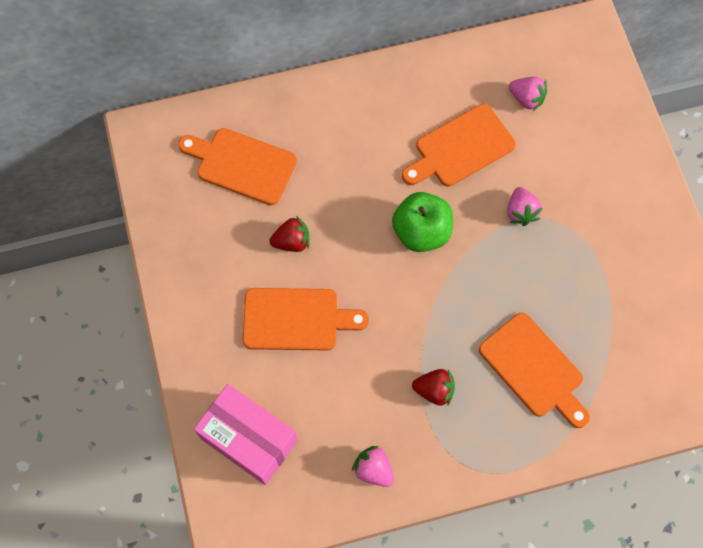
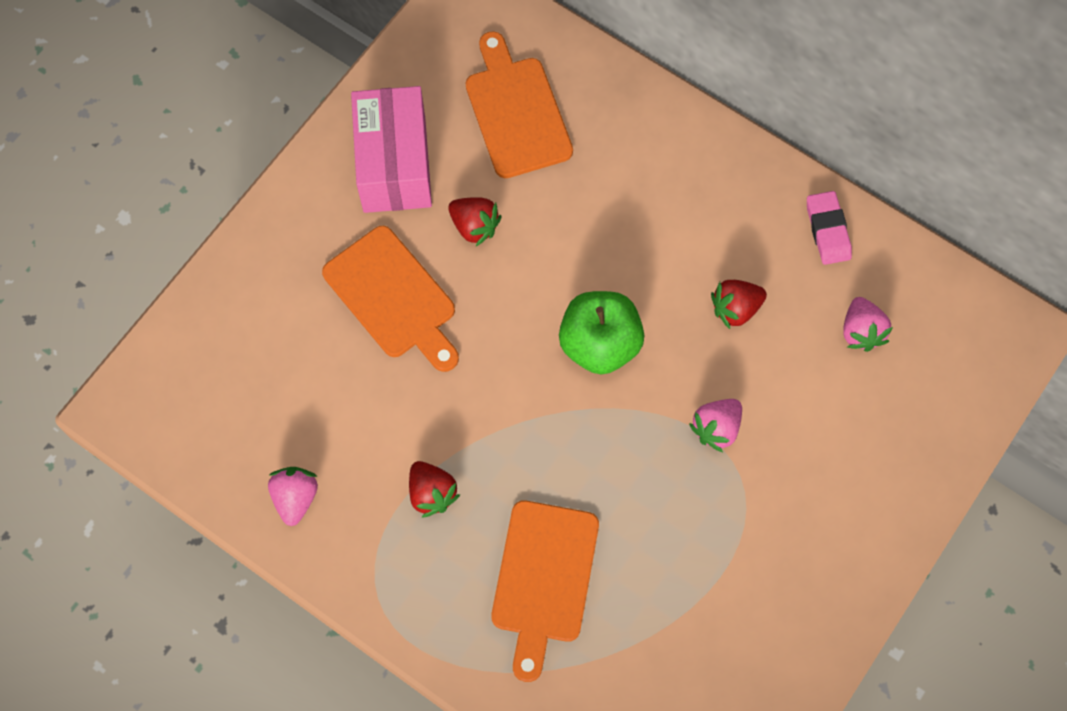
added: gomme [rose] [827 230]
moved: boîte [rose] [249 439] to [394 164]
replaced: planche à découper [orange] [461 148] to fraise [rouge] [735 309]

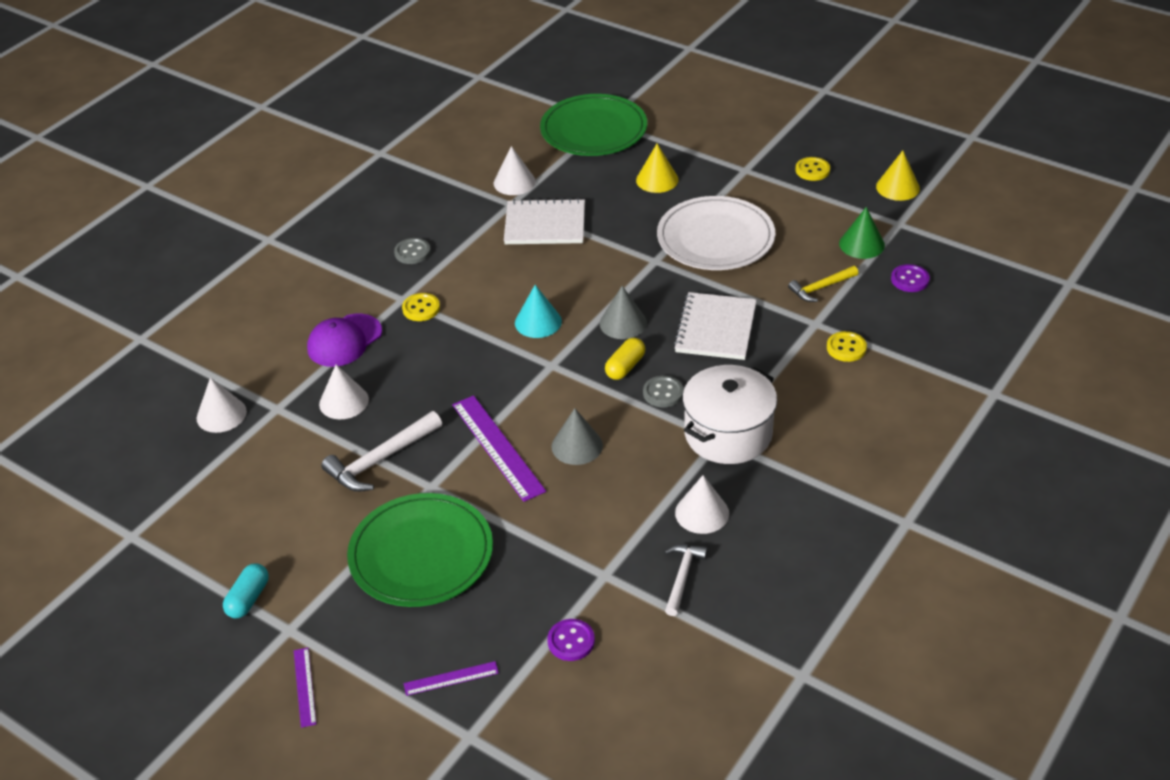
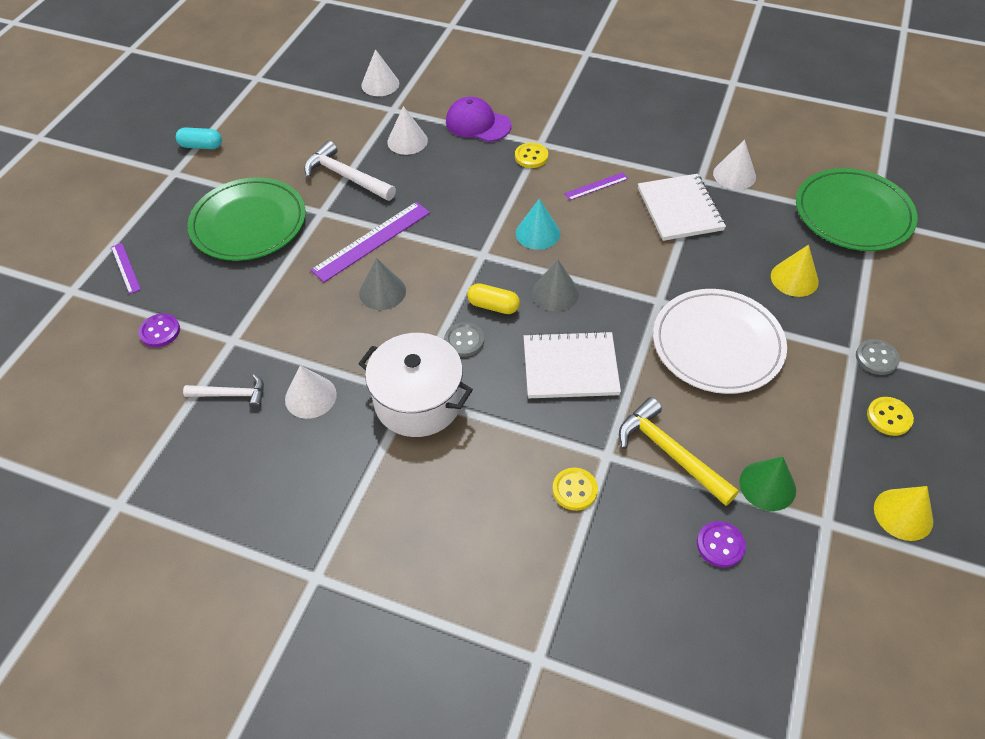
moved: règle [violet] [304 687] to [596 186]; bouton [gris] [412 252] to [876 358]
resized: marteau [jaune] [821 288] = [670 453] x1.57

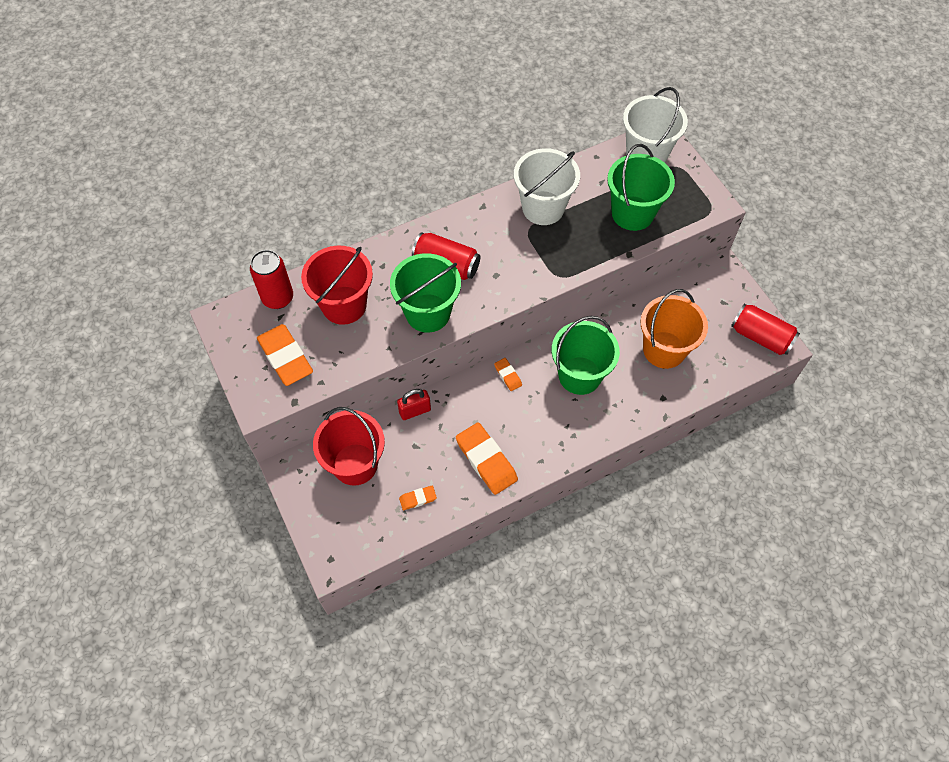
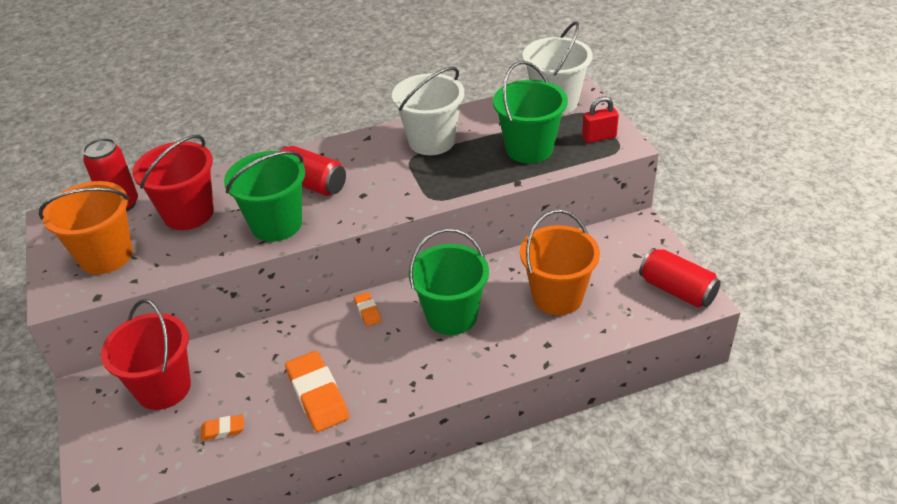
moved: cadenas [rouge] [415 411] to [599 137]
replaced: gomme [orange] [285 357] to seau [orange] [106 256]

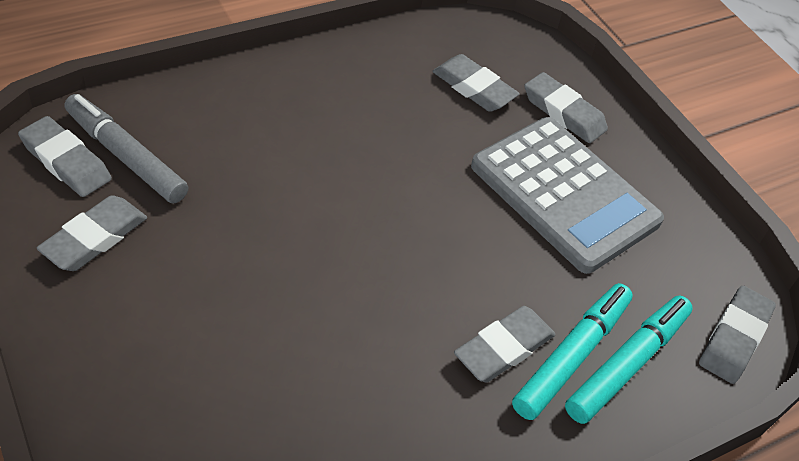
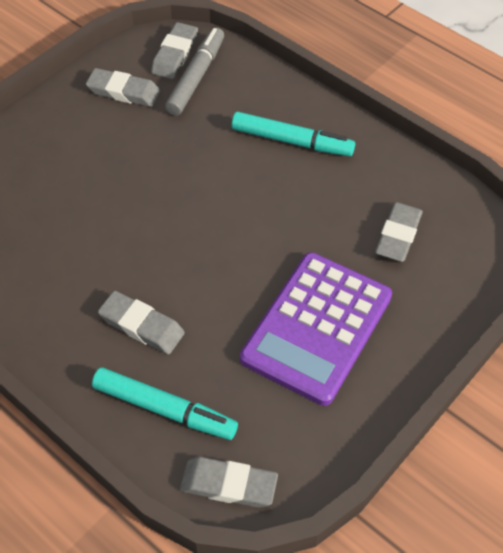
removed: gomme [gris] [563 112]
moved: feutre [turquoise] [571 356] to [292 141]
recoloured: calculatrice [gris] [564 194] to calculatrice [violet] [317 327]

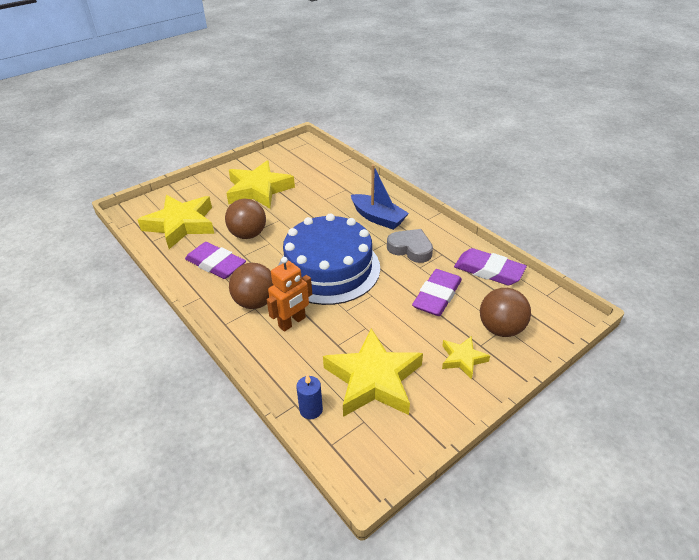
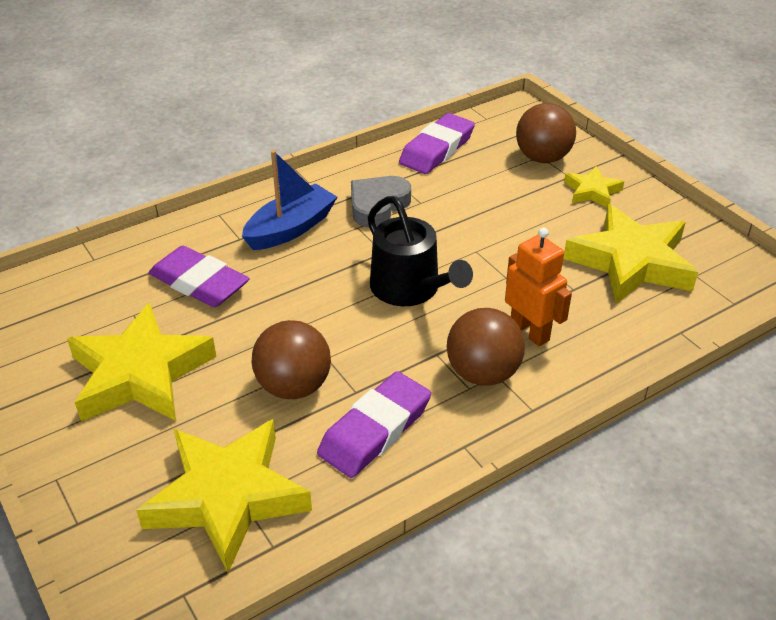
removed: bougie [bleu] [311 410]
moved: gomme [violet] [437 296] to [199 283]
replaced: gâteau [bleu] [329 268] to arrosoir [noir] [410 289]

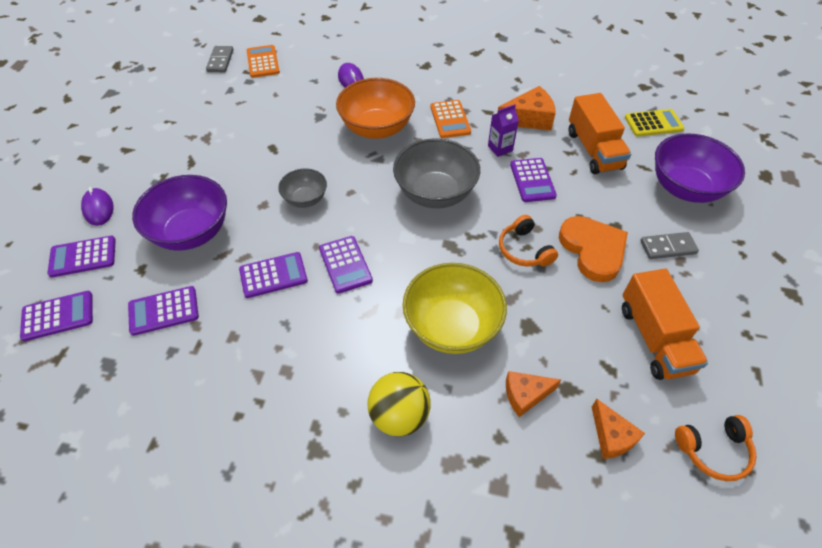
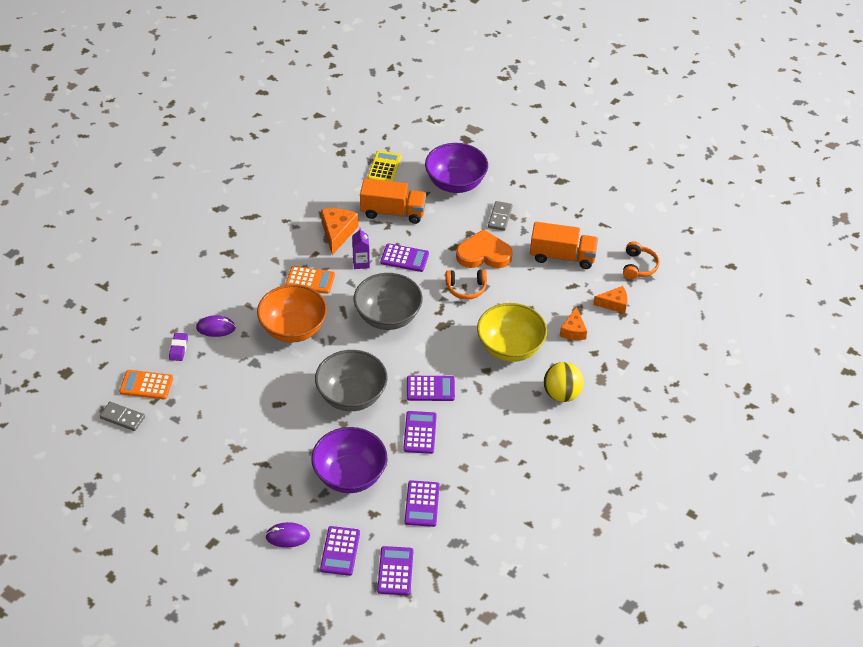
added: gomme [violet] [178 348]
resized: bol [gris] [305 199] = [351 396] x1.79

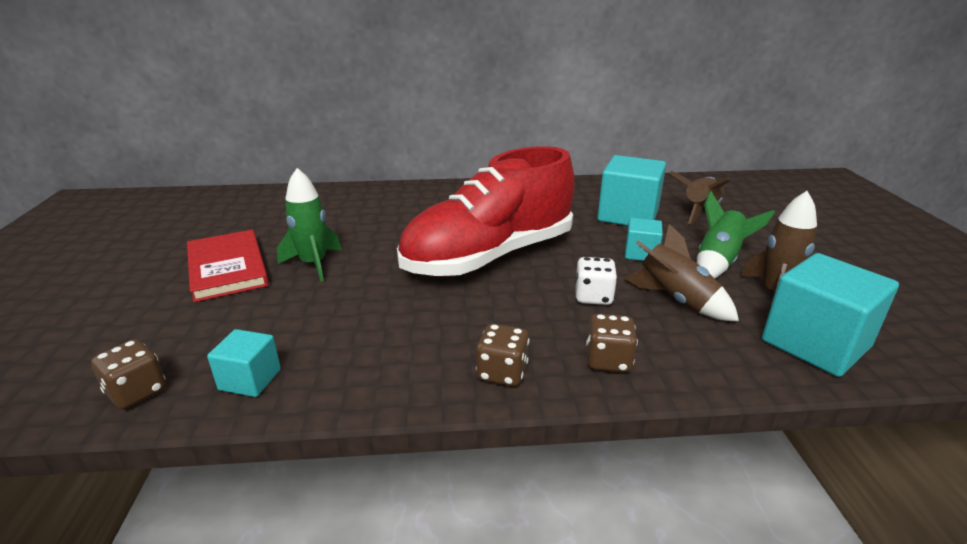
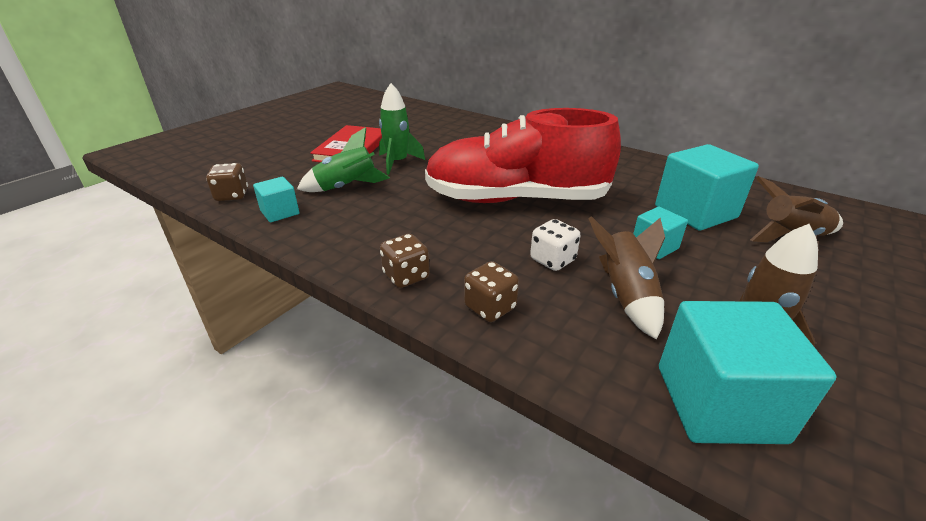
moved: fusée [vert] [718 262] to [346 187]

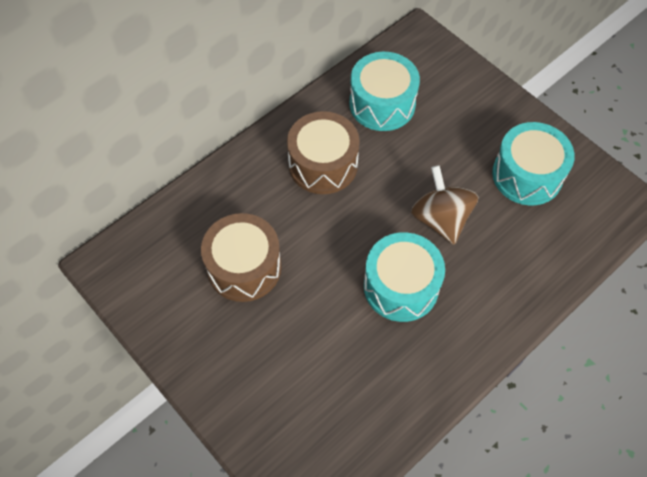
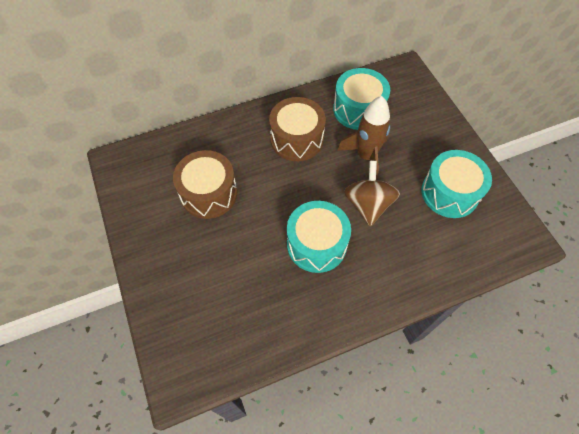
added: fusée [marron] [366 156]

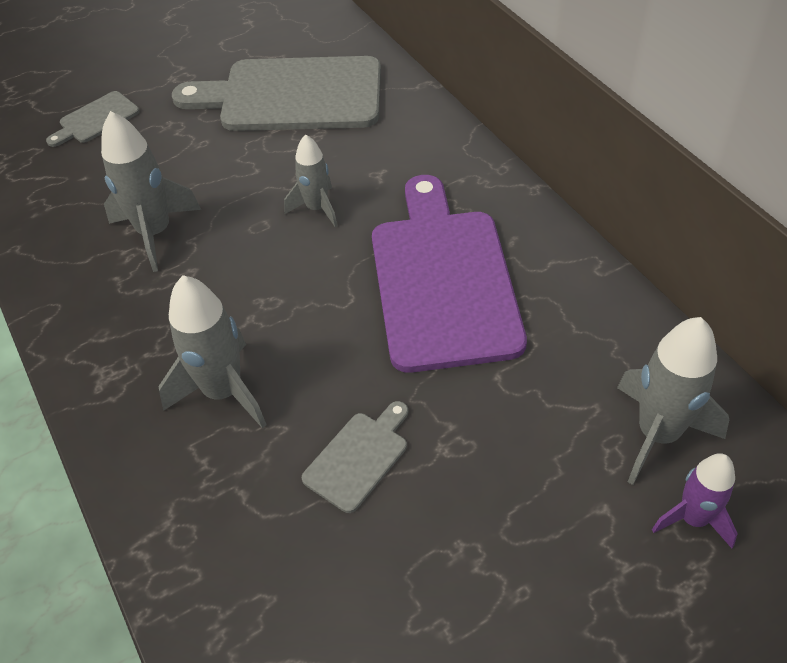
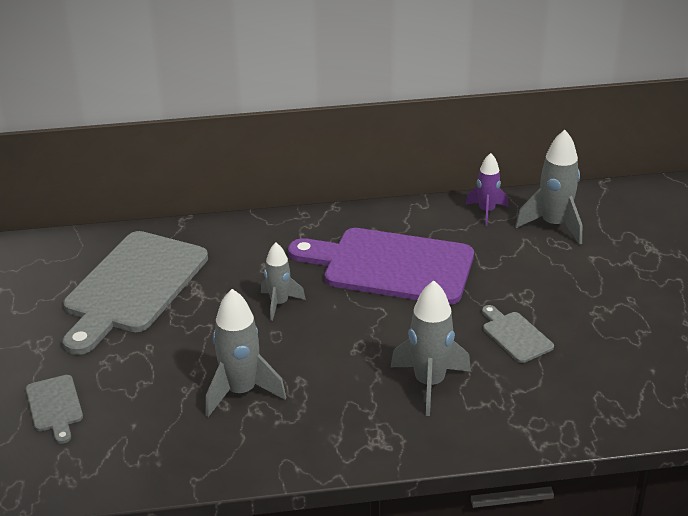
moved: fusée [violet] [693 519] to [486 211]

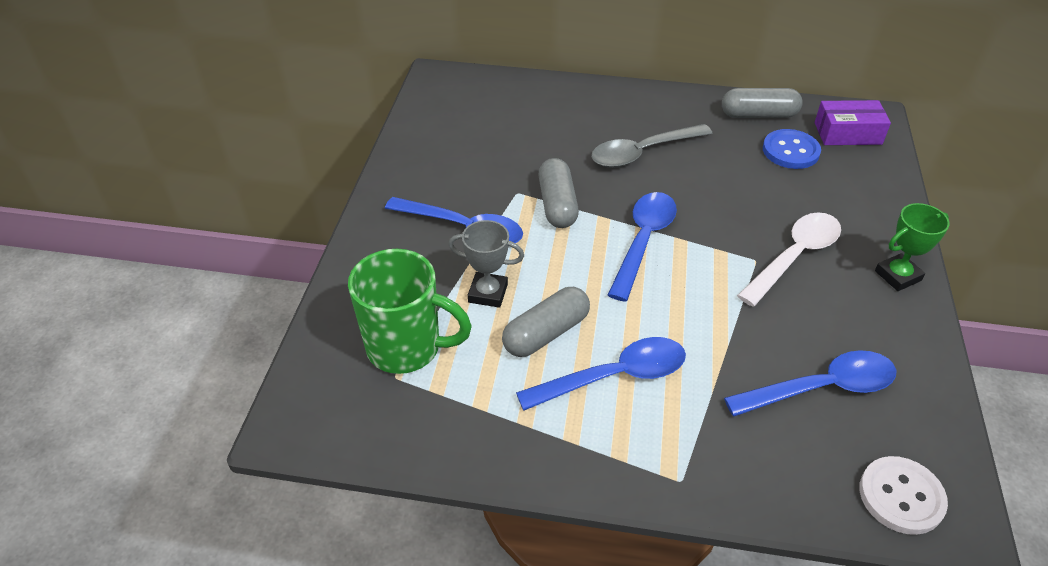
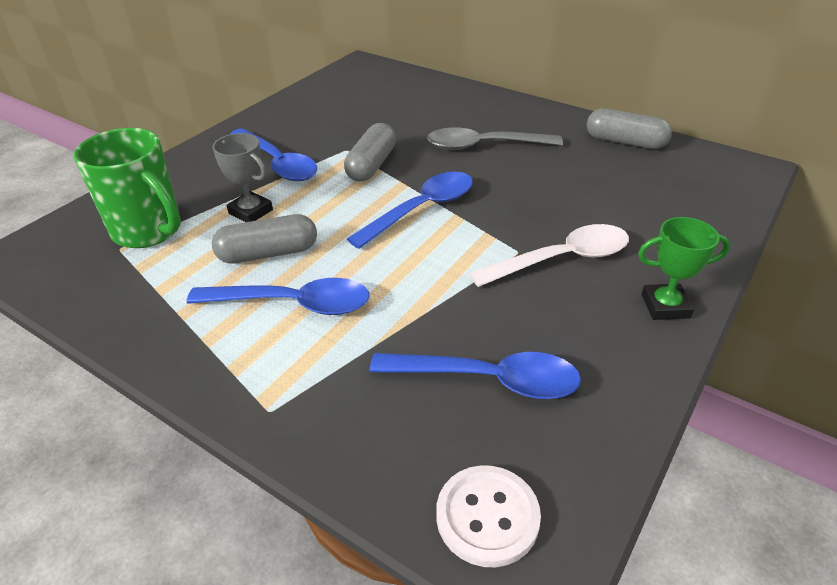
removed: bouton [bleu] [790 151]; boîte [violet] [847 133]

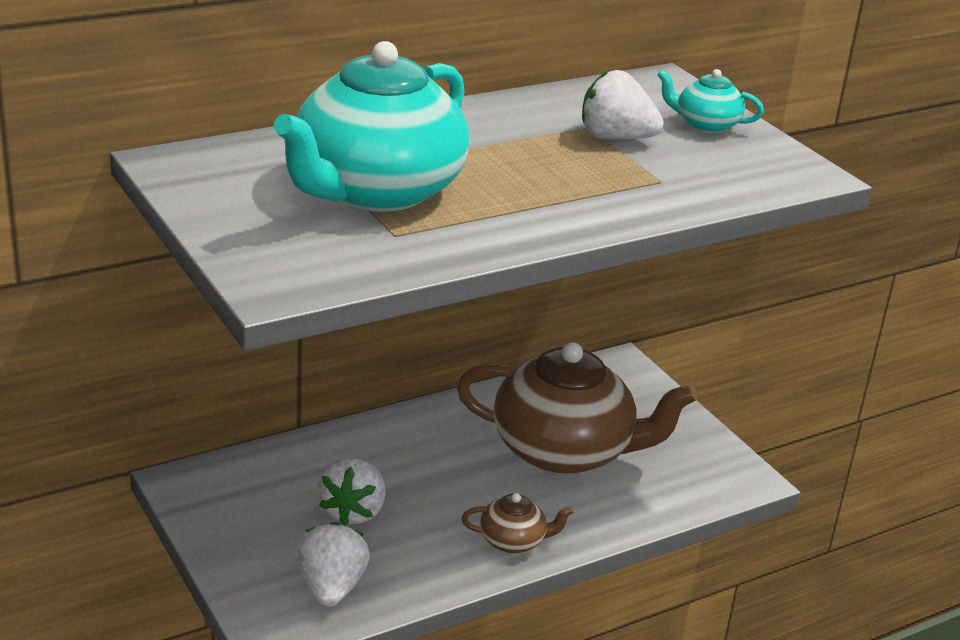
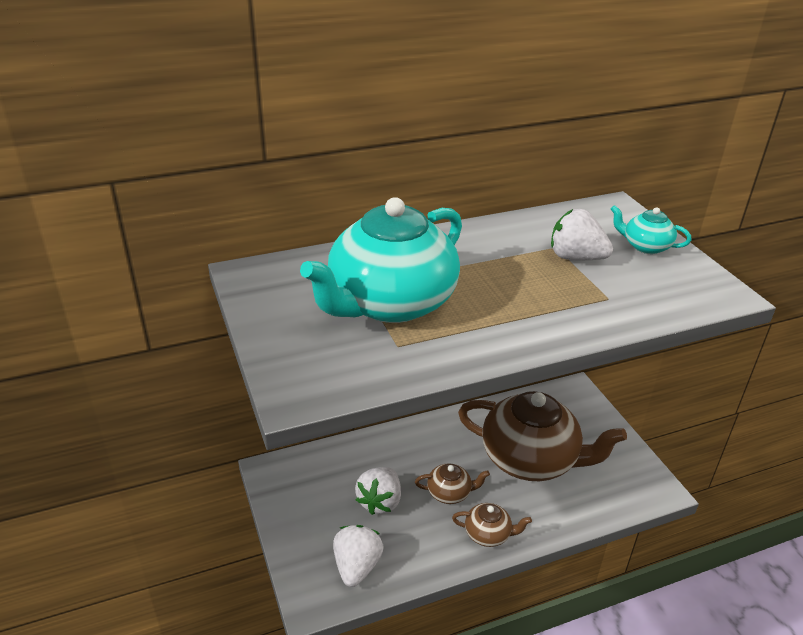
added: théière [marron] [450 493]

